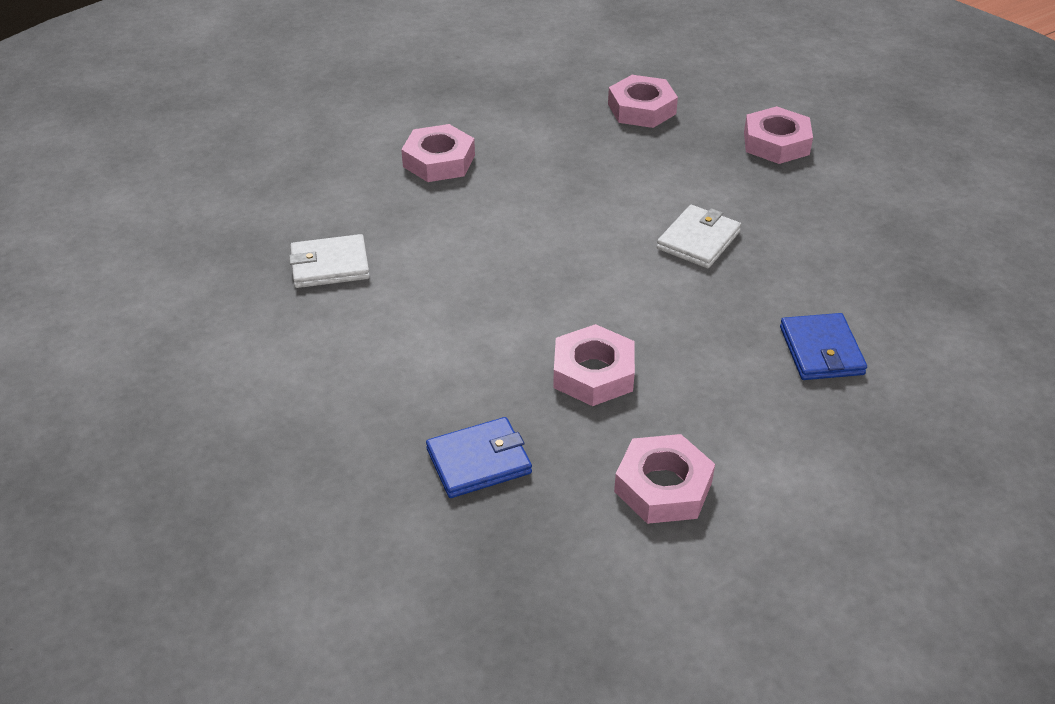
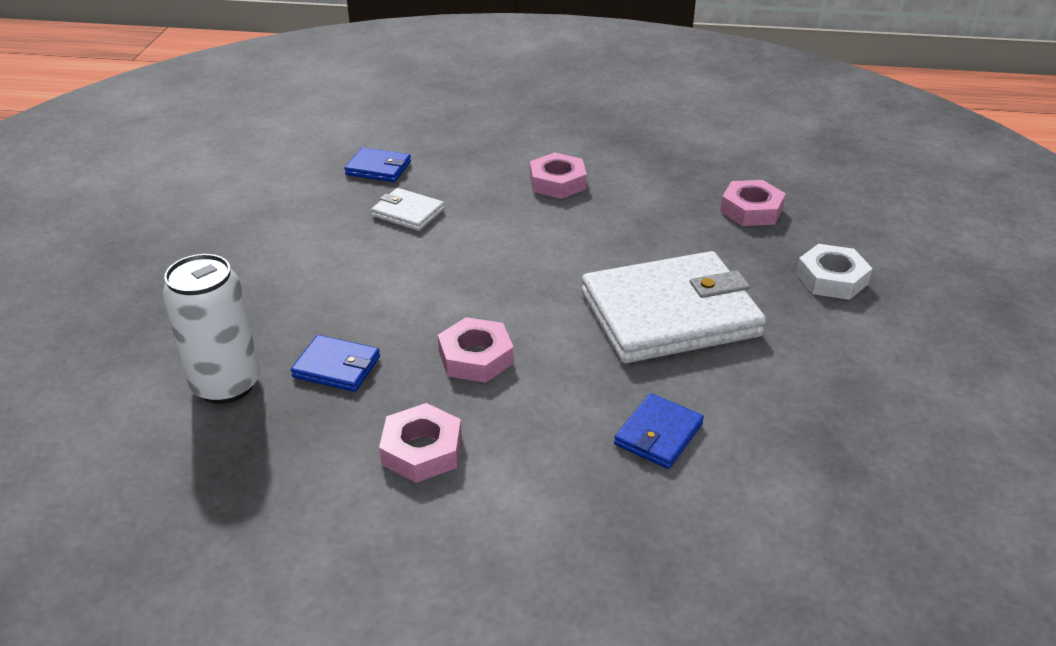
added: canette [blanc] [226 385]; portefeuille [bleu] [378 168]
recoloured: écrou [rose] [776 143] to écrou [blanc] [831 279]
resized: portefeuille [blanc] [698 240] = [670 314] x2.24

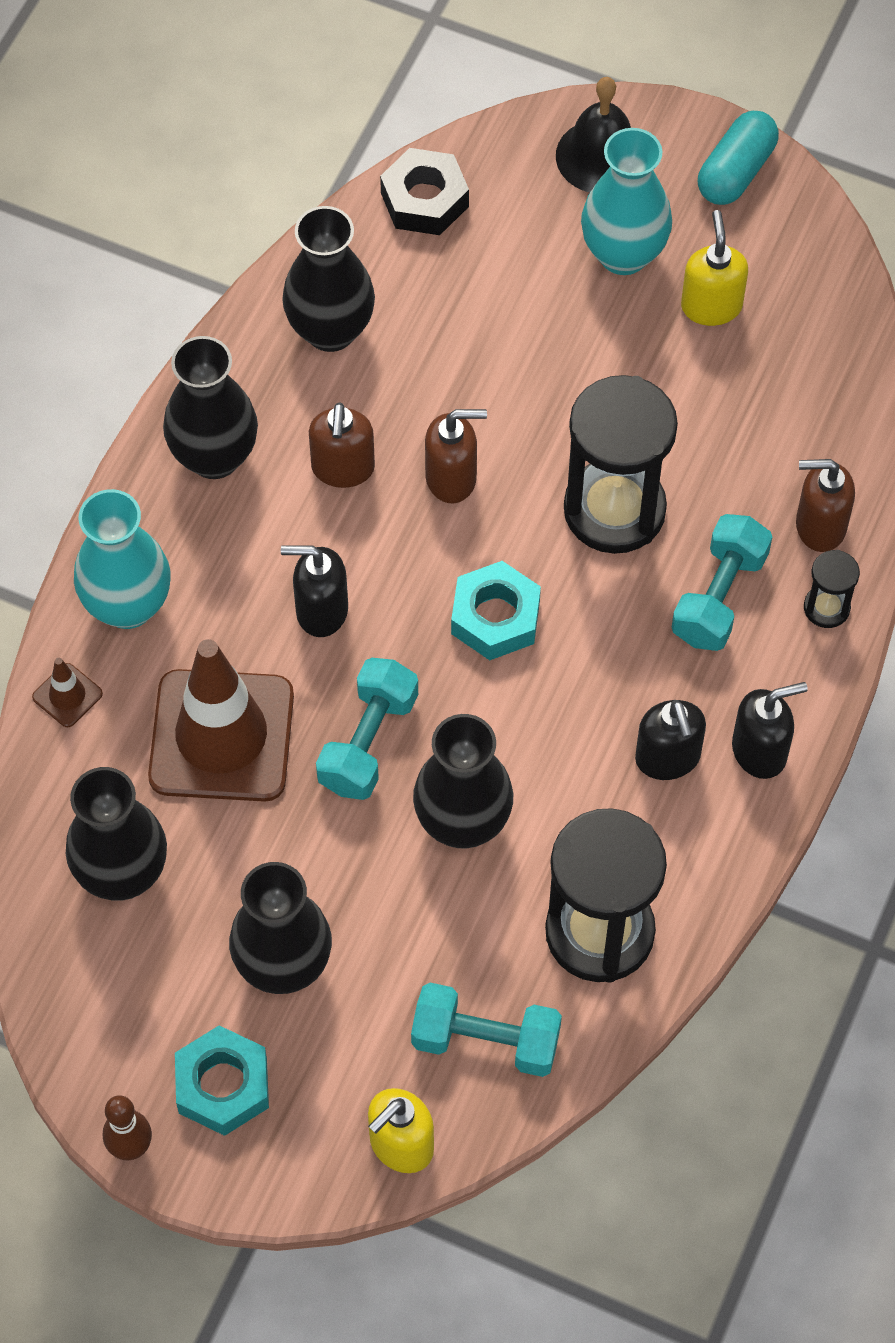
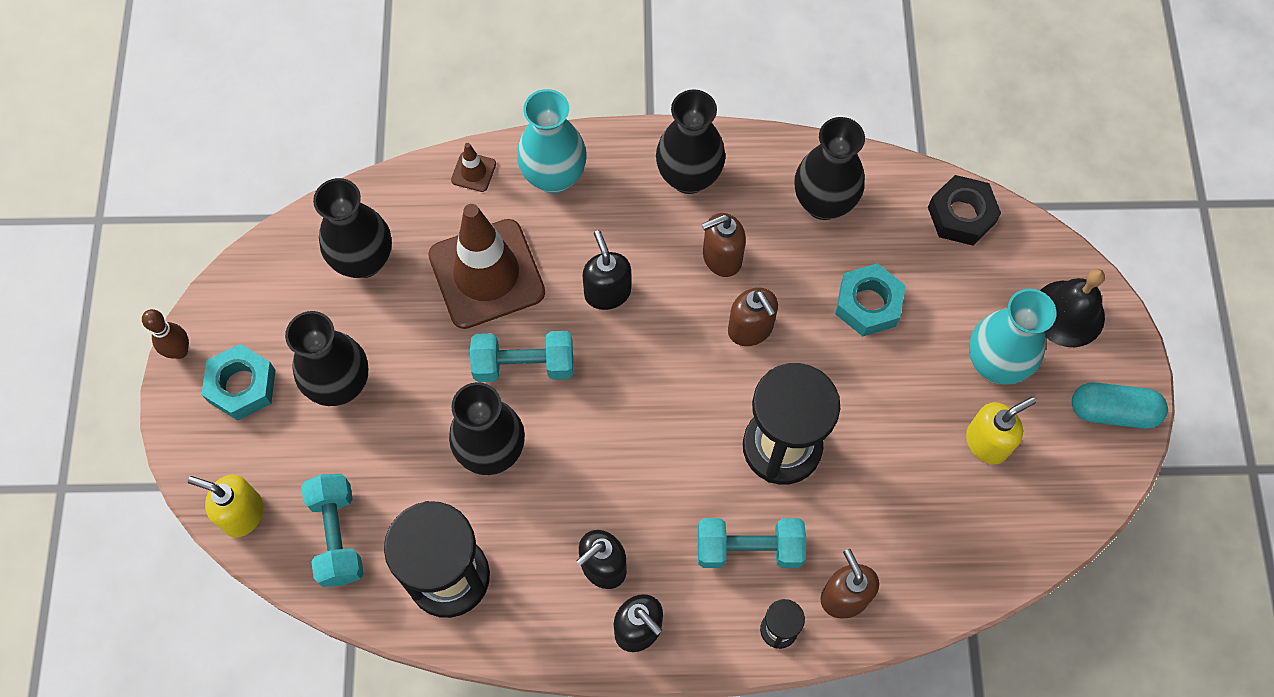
moved: écrou [turquoise] [495 617] to [868 304]

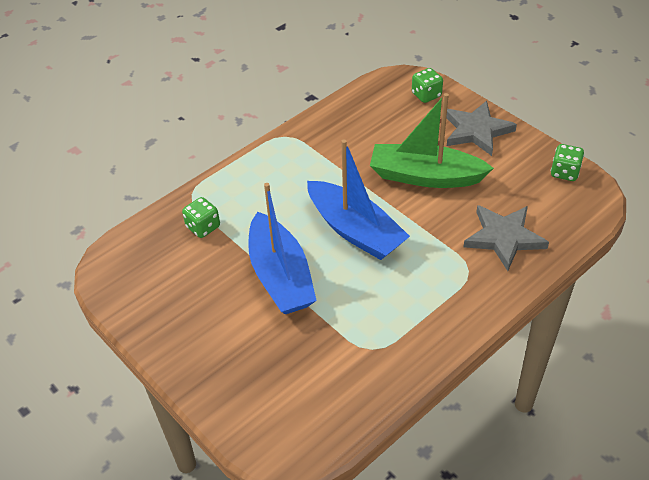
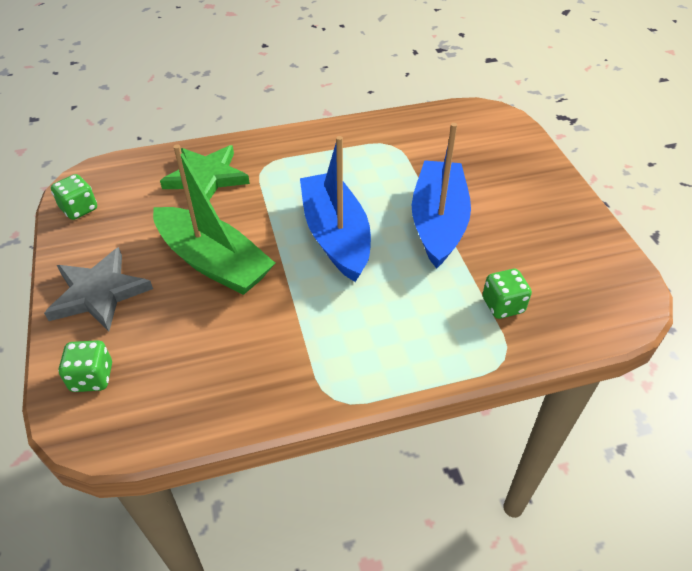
recoloured: étoile [gris] [504 238] to étoile [vert] [206 177]

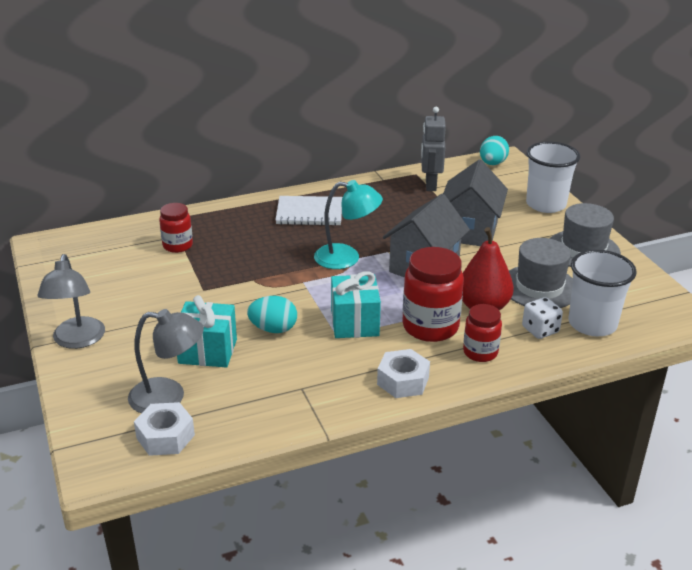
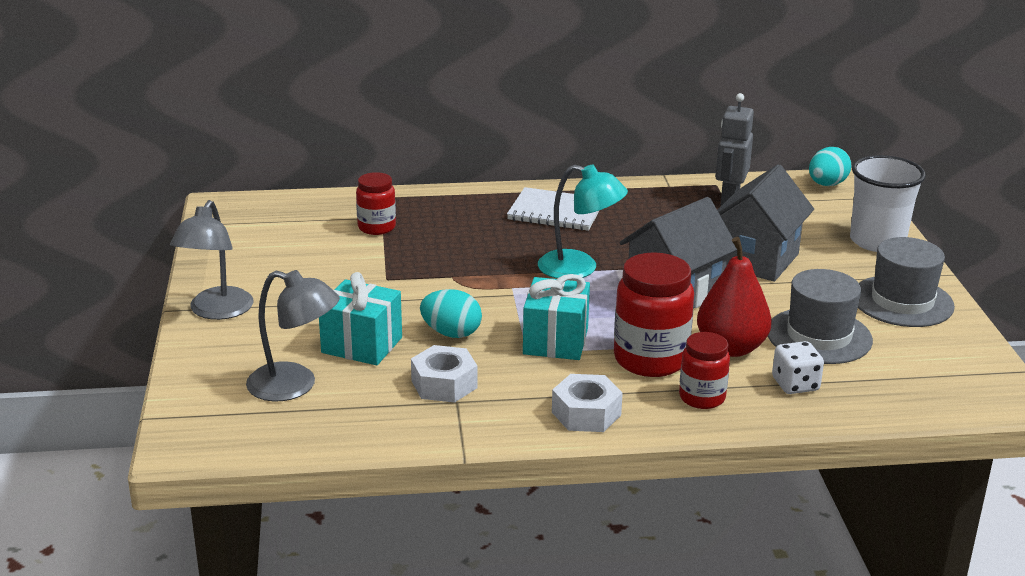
removed: gobelet [blanc] [592 324]
moved: écrou [blanc] [165 436] to [444 384]

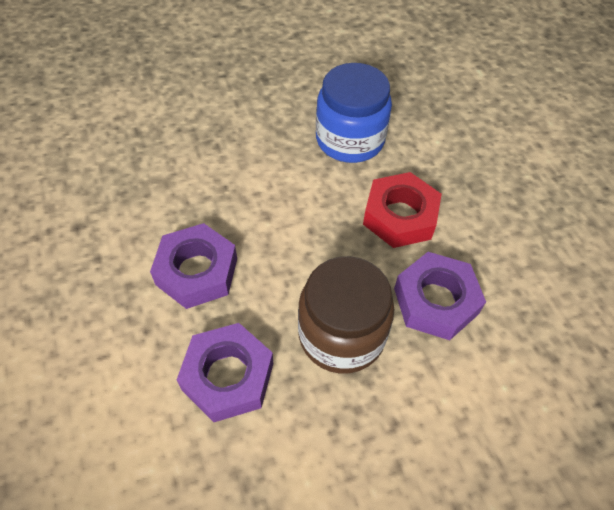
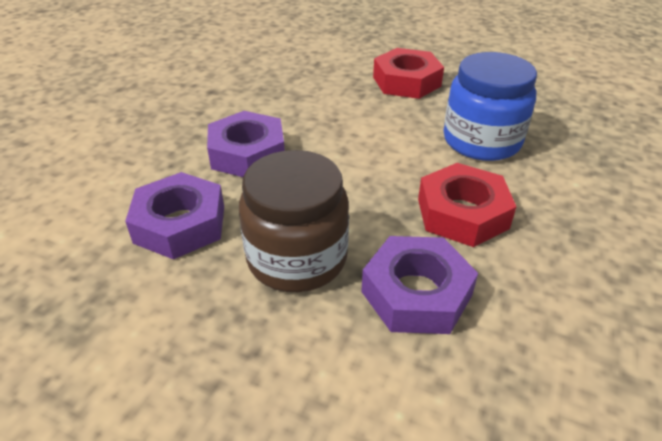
added: écrou [rouge] [406 81]

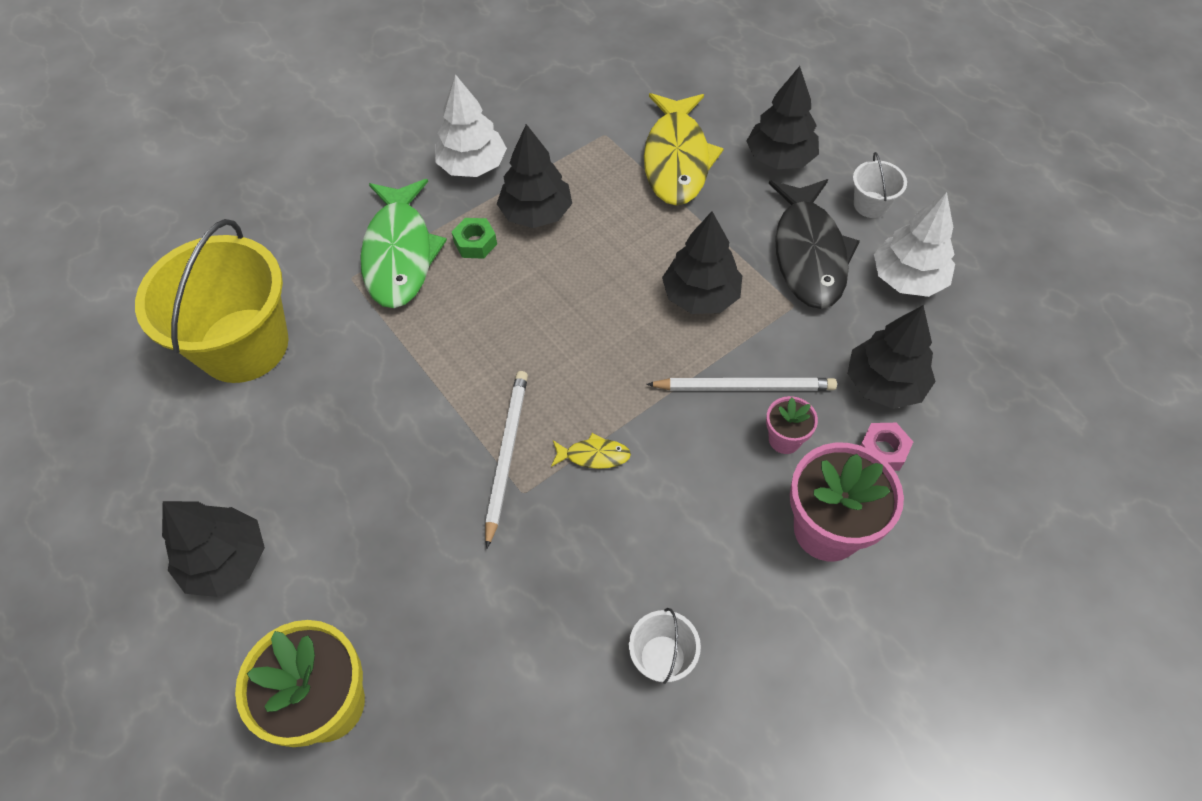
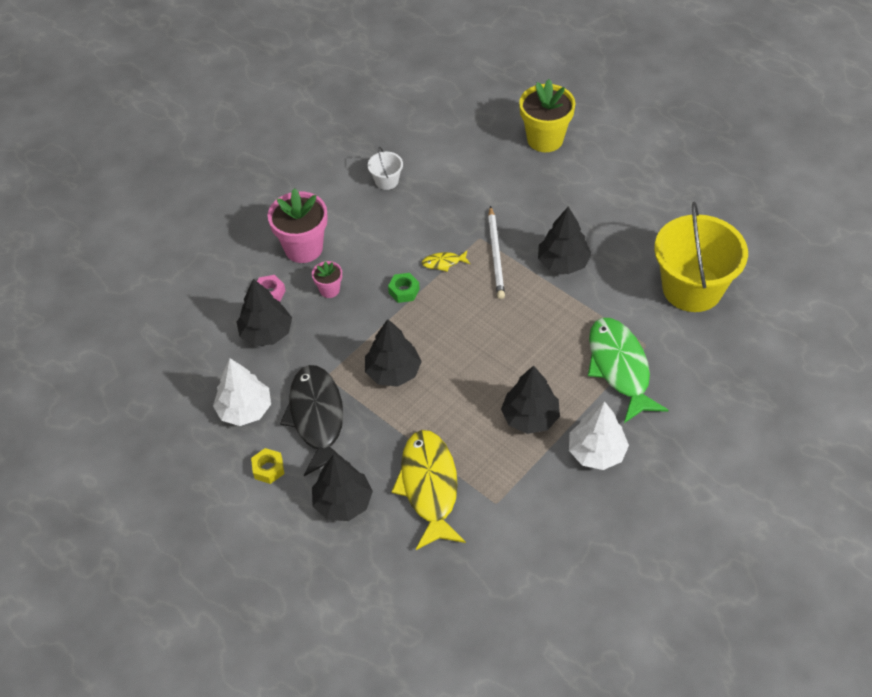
removed: crayon [blanc] [745 387]
moved: écrou [vert] [475 243] to [404 291]; arbre [noir] [226 560] to [563 263]
replaced: seau [blanc] [871 205] to écrou [jaune] [268 469]

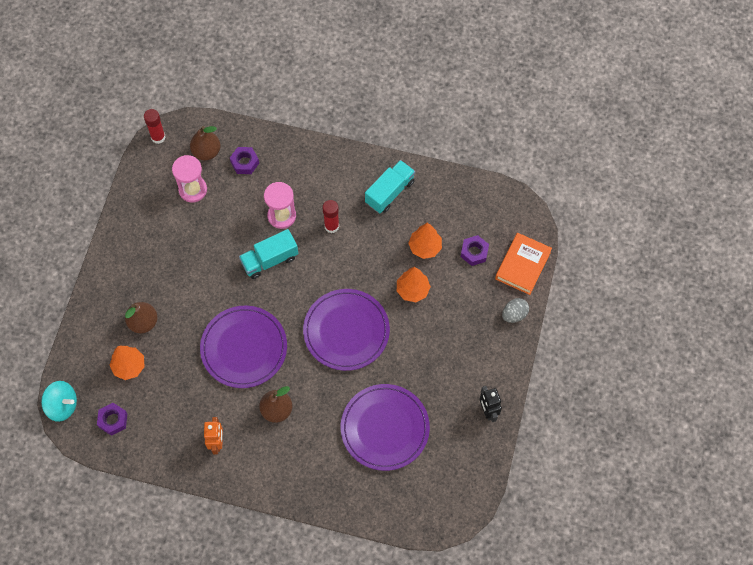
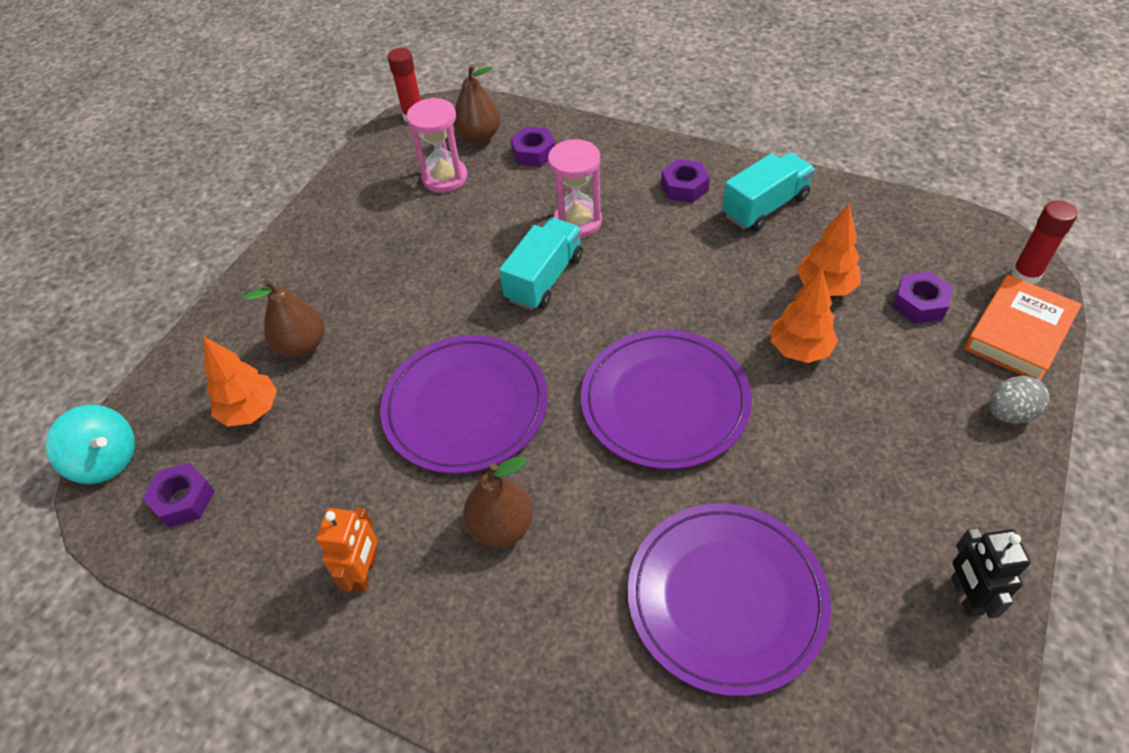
added: écrou [violet] [684 187]
moved: bâton de colle [rouge] [331 226] to [1025 275]
turned: camion [turquoise] [270 260] = [544 278] 135 degrees clockwise

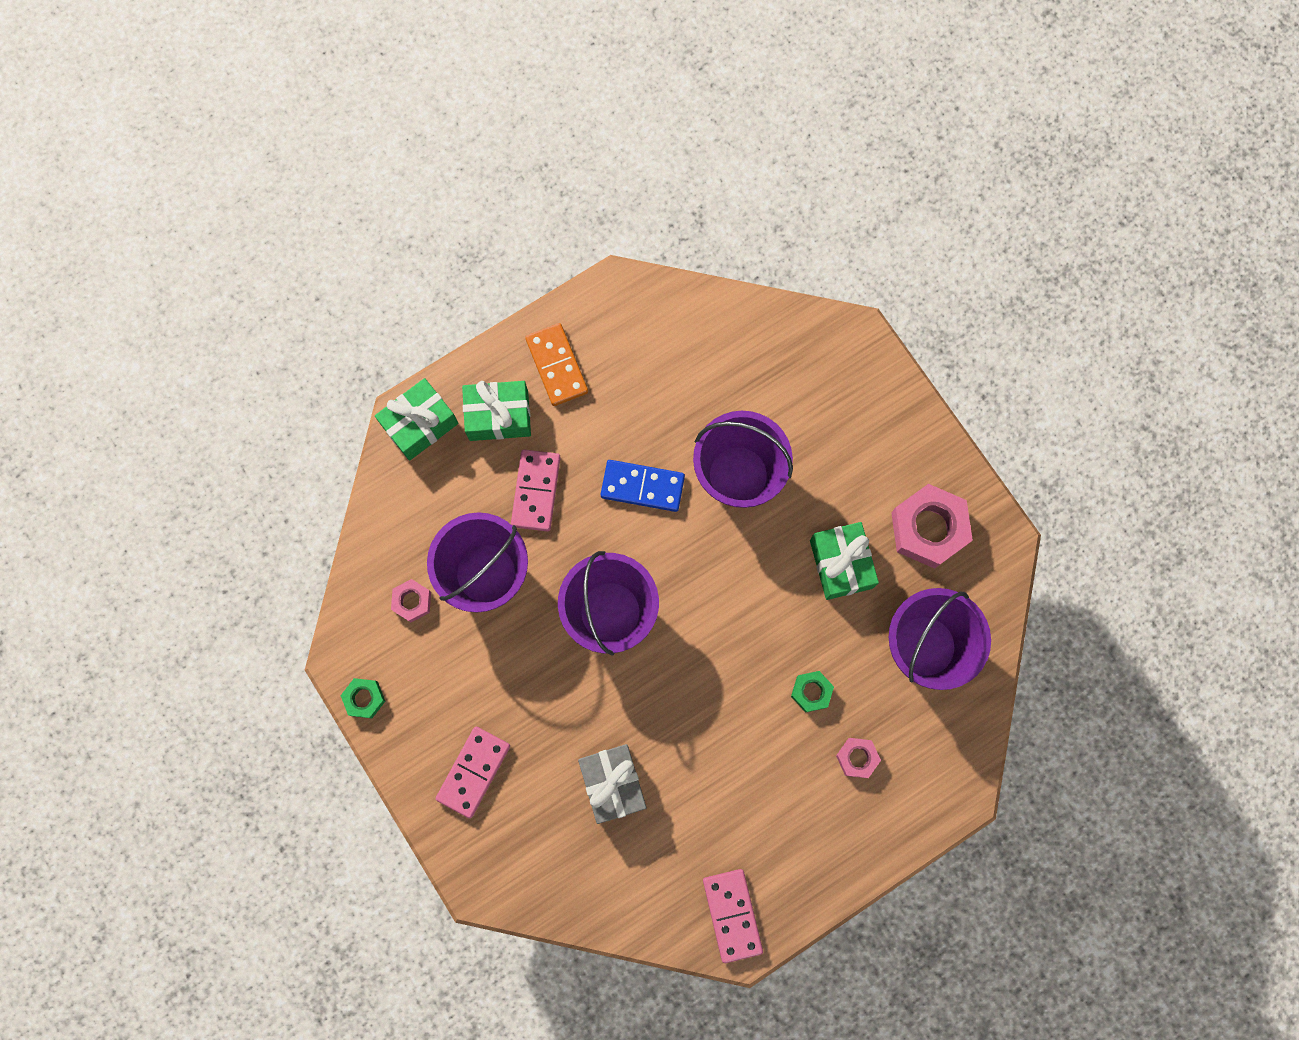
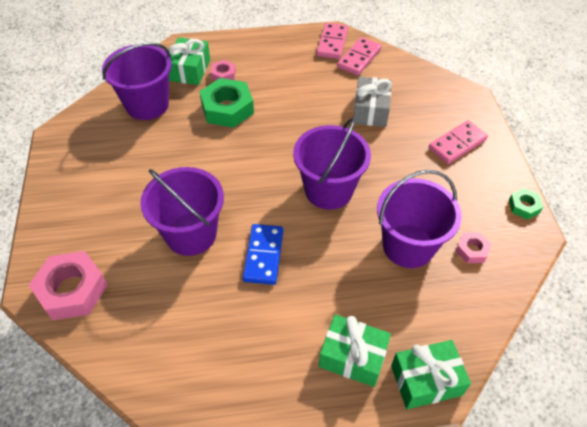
removed: domino [orange] [557 366]
moved: écrou [rose] [928 528] to [72 290]; cadeau [vert] [841 564] to [190 70]; domino [rose] [536 491] to [359 58]
turned: domino [bleu] [642 486] = [263 255] 60 degrees clockwise
resized: écrou [vert] [811 692] = [227 108] x1.96

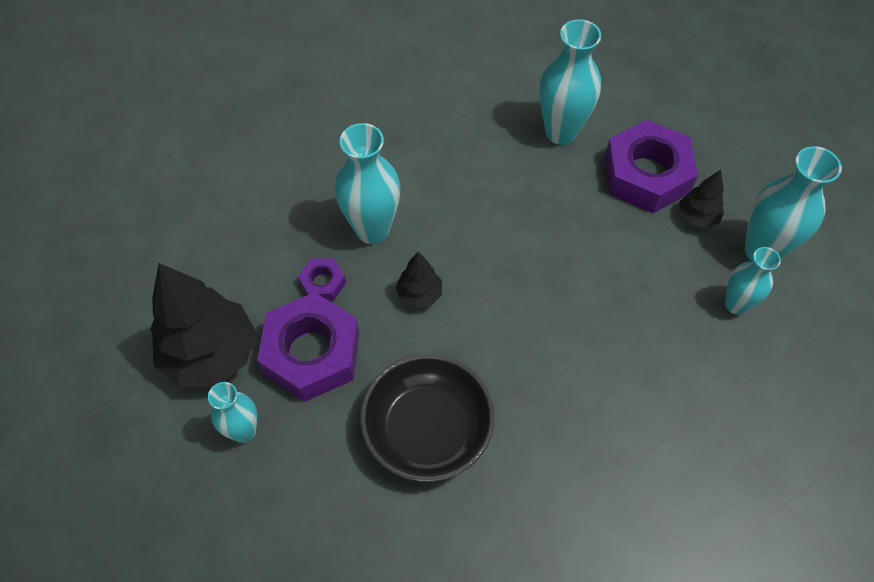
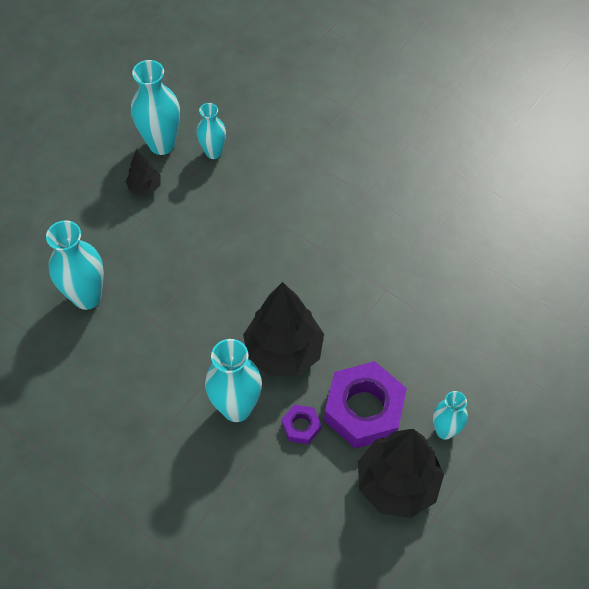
removed: bol [noir] [427 429]; écrou [violet] [646 175]
resized: arbre [noir] [419 294] = [283 352] x2.08

